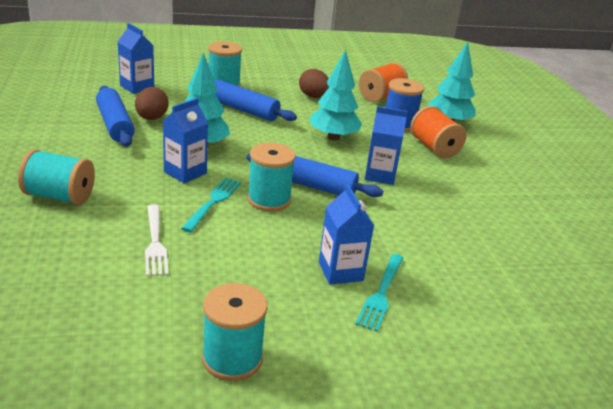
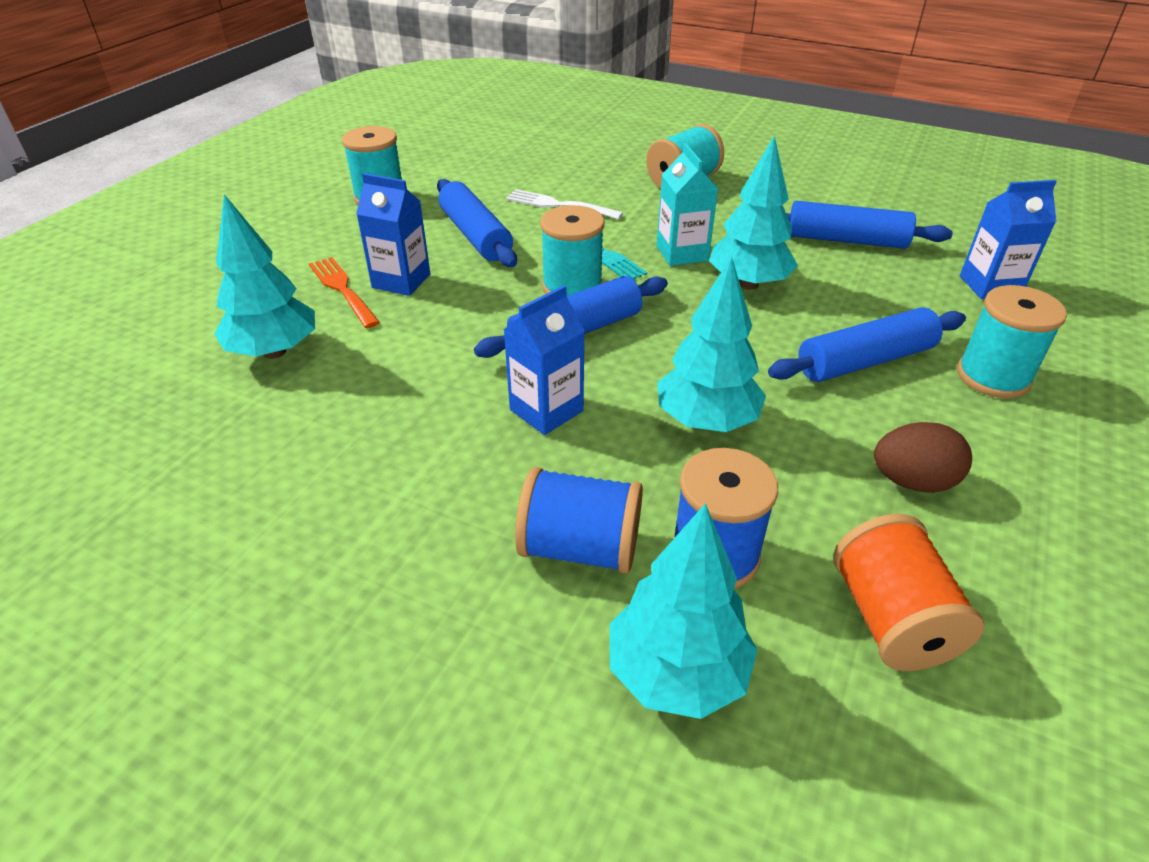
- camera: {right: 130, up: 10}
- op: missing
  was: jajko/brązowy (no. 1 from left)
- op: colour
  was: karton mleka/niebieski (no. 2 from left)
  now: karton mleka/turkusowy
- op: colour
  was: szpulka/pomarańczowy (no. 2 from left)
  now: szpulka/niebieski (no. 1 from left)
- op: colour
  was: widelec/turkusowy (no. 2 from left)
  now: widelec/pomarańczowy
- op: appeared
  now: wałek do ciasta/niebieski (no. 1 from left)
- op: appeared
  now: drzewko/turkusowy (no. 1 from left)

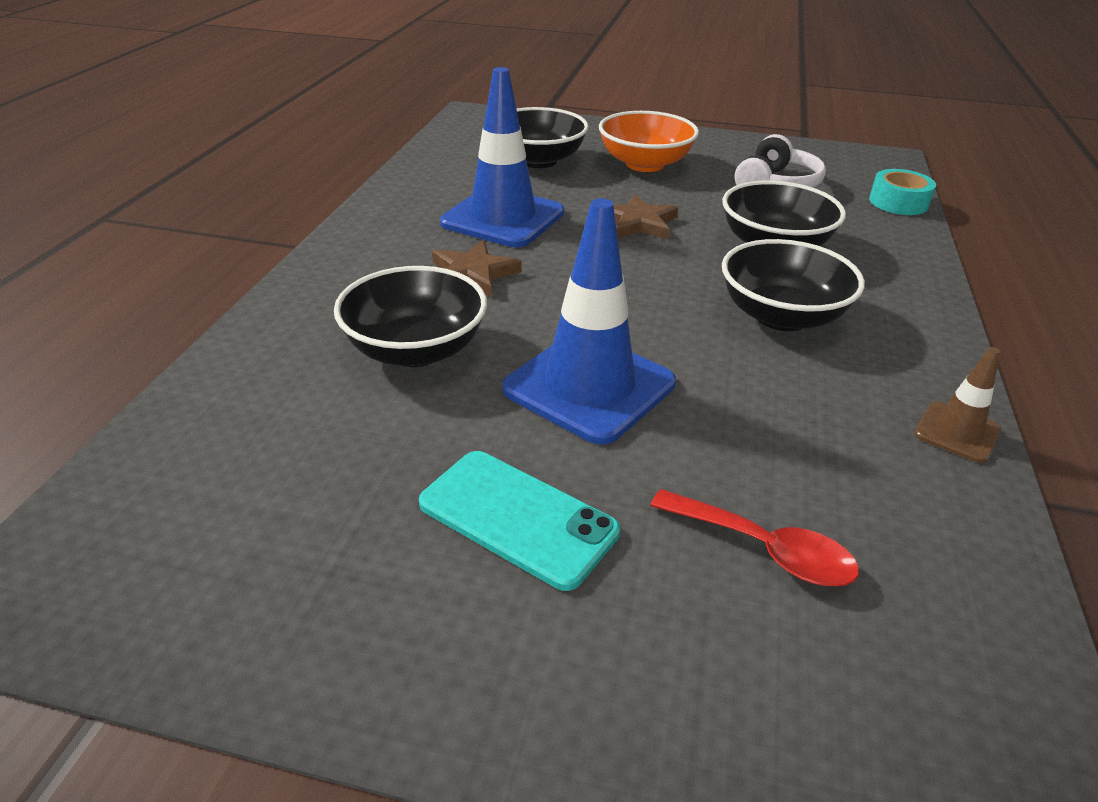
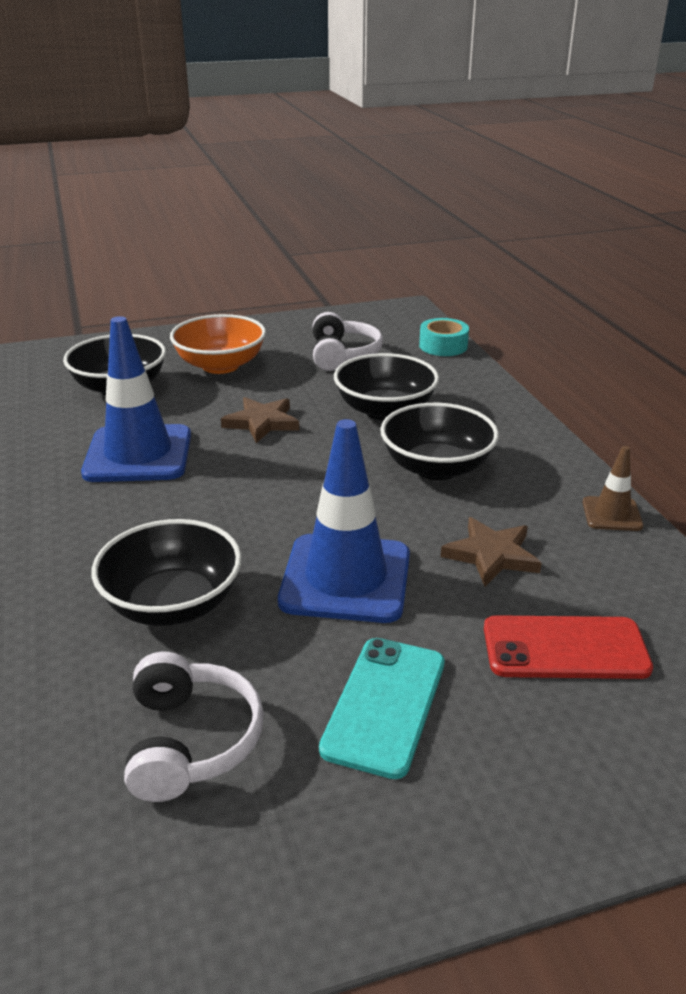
- camera: {right: -30, up: -5}
- op: relocated
  was: gwiazda/brązowy (no. 1 from left in the first image)
  now: gwiazda/brązowy (no. 2 from left)
- op: spun
  was: telefon/turkusowy
  clockwise: -75
- op: exchanged
  was: łyżka/czerwony
  now: telefon/czerwony
- op: appeared
  now: słuchawki/biały (no. 1 from left)

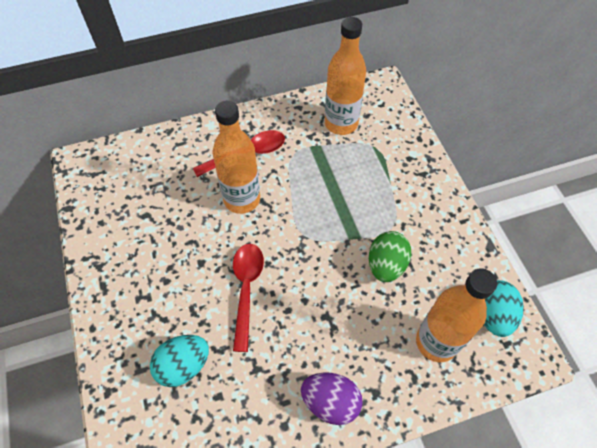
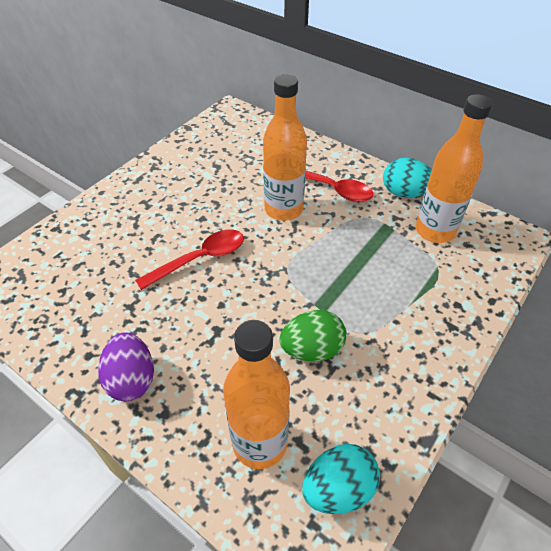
- camera: {right: 55, up: -10}
- op: relocated
  was: jajko/turkusowy (no. 1 from left in the first image)
  now: jajko/turkusowy (no. 2 from left)

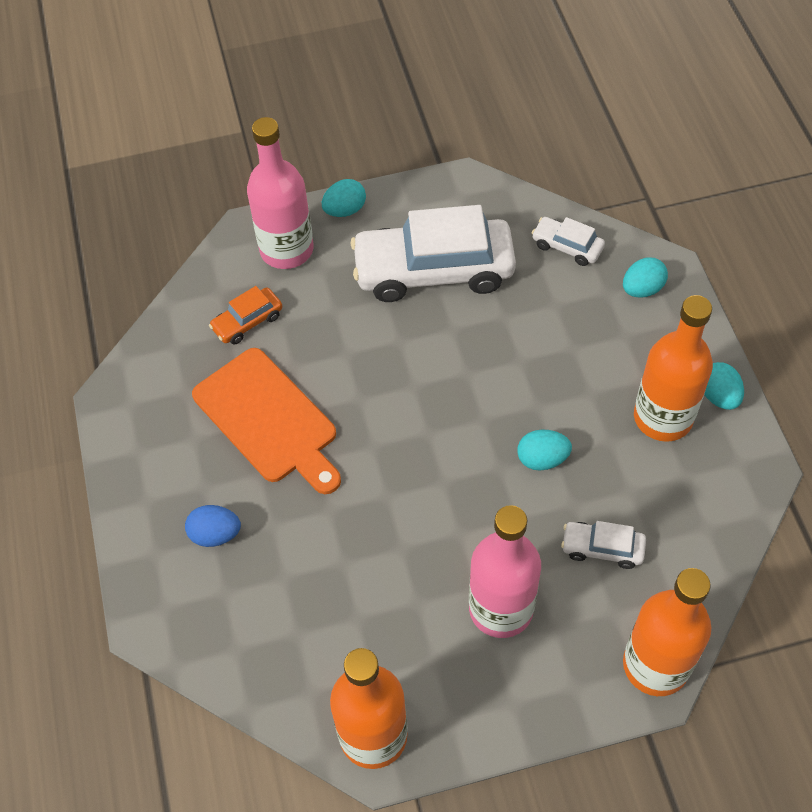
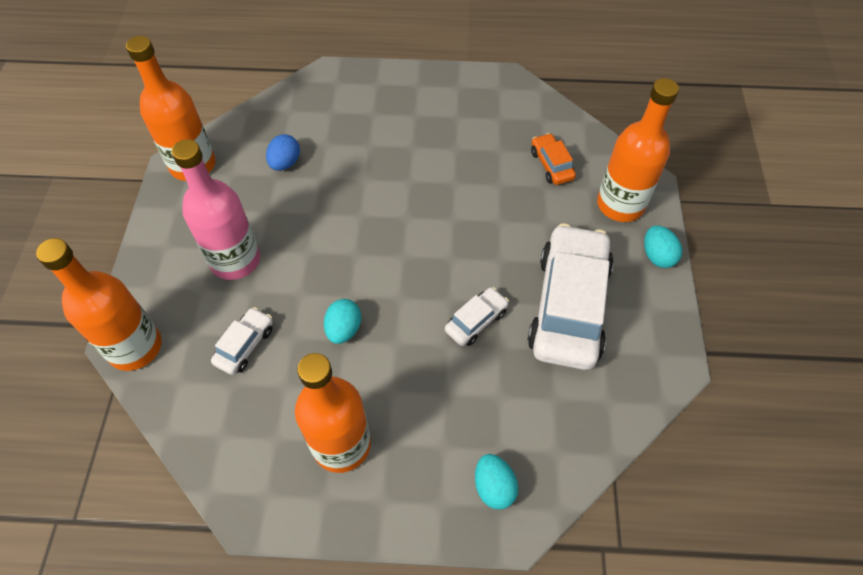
- camera: {right: 105, up: 0}
- op: colour
  was: butelka/różowy (no. 1 from left)
  now: butelka/pomarańczowy (no. 4 from left)
- op: relocated
  was: samochód/biały (no. 2 from left)
- op: missing
  was: deska do krojenia/pomarańczowy
- op: missing
  was: jajko/turkusowy (no. 4 from left)
- op: relocated
  was: jajko/niebieski

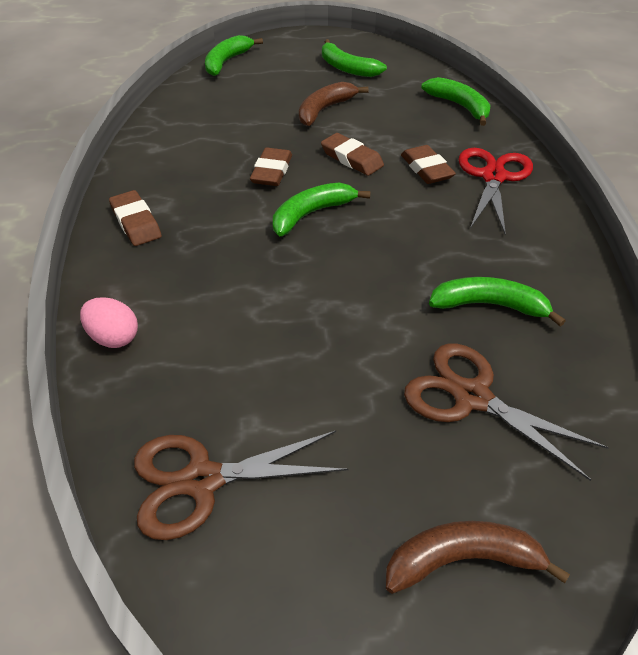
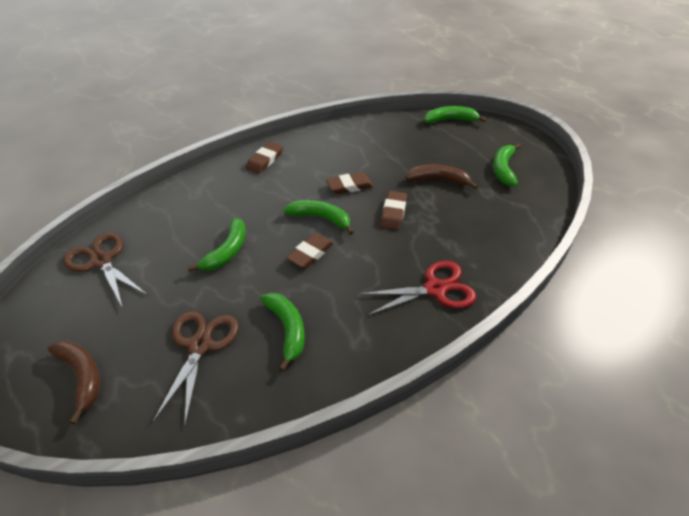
- camera: {right: 60, up: 0}
- op: relocated
  was: banan/zielony (no. 4 from left in the first image)
  now: banan/zielony (no. 1 from left)
- op: relocated
  was: gumka do mazania/brązowy (no. 4 from left in the first image)
  now: gumka do mazania/brązowy (no. 2 from left)
- op: missing
  was: jajko/różowy

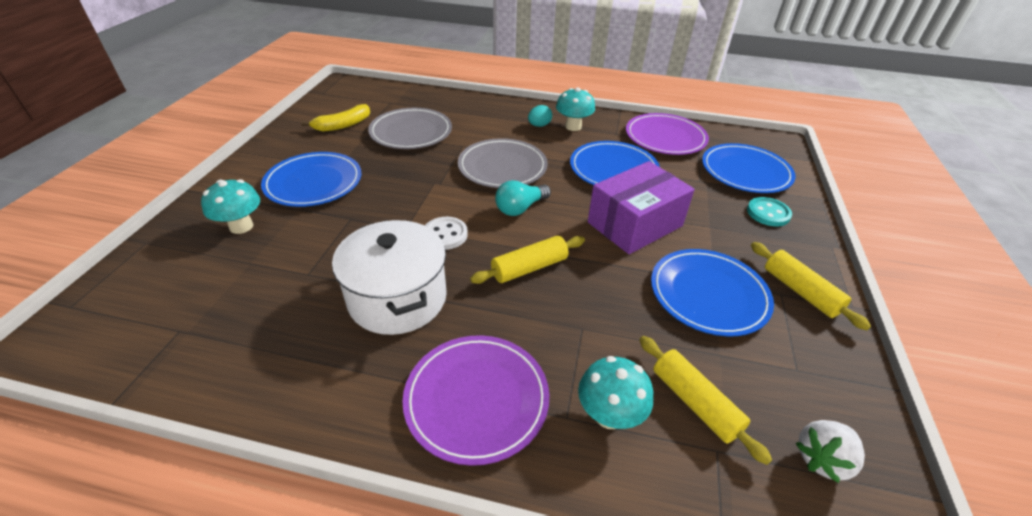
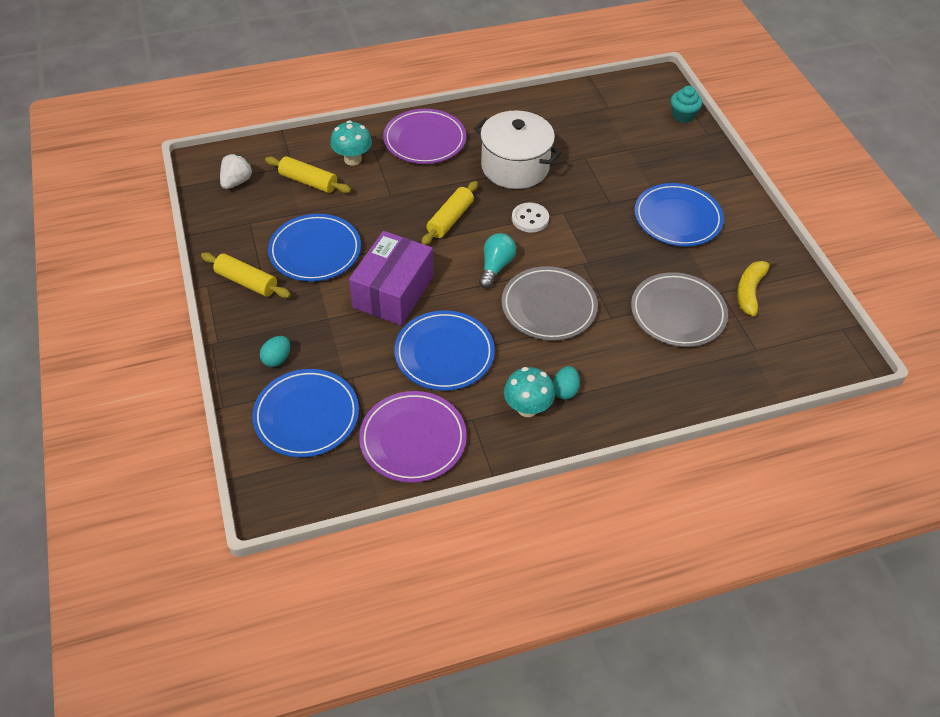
- camera: {right: 150, up: 10}
- op: missing
  was: grzyb/turkusowy (no. 1 from left)
- op: exchanged
  was: guzik/turkusowy
  now: jajko/turkusowy (no. 1 from left)
- op: appeared
  now: muffinka/turkusowy

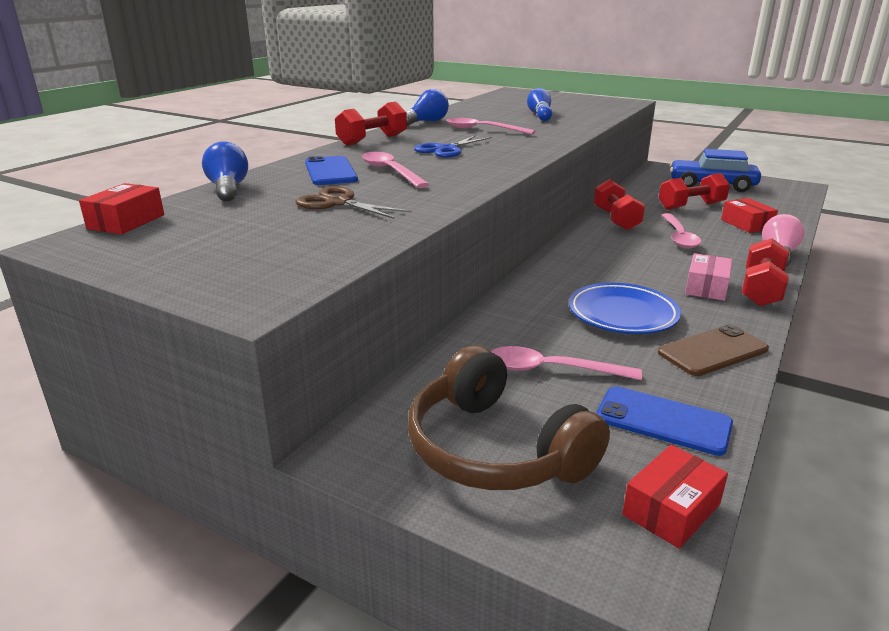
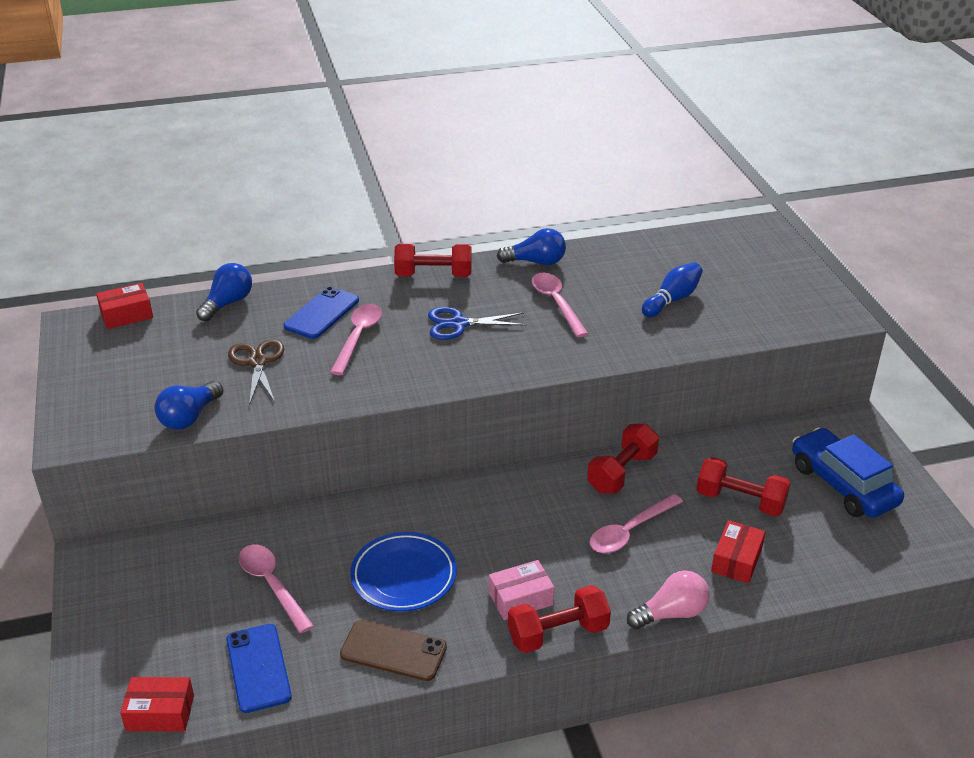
- camera: {right: 45, up: 10}
- op: missing
  was: słuchawki/brązowy
- op: appeared
  now: żarówka/niebieski (no. 1 from left)

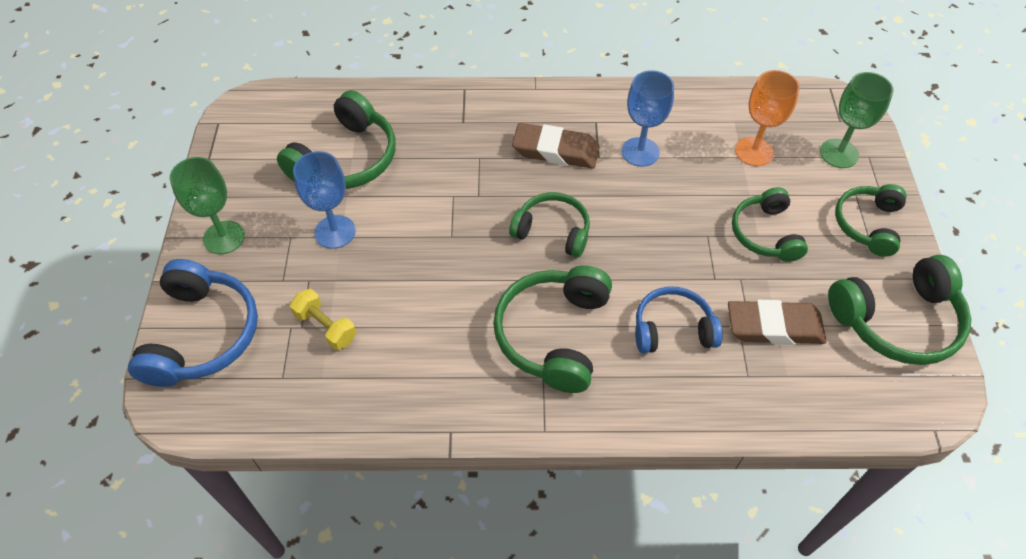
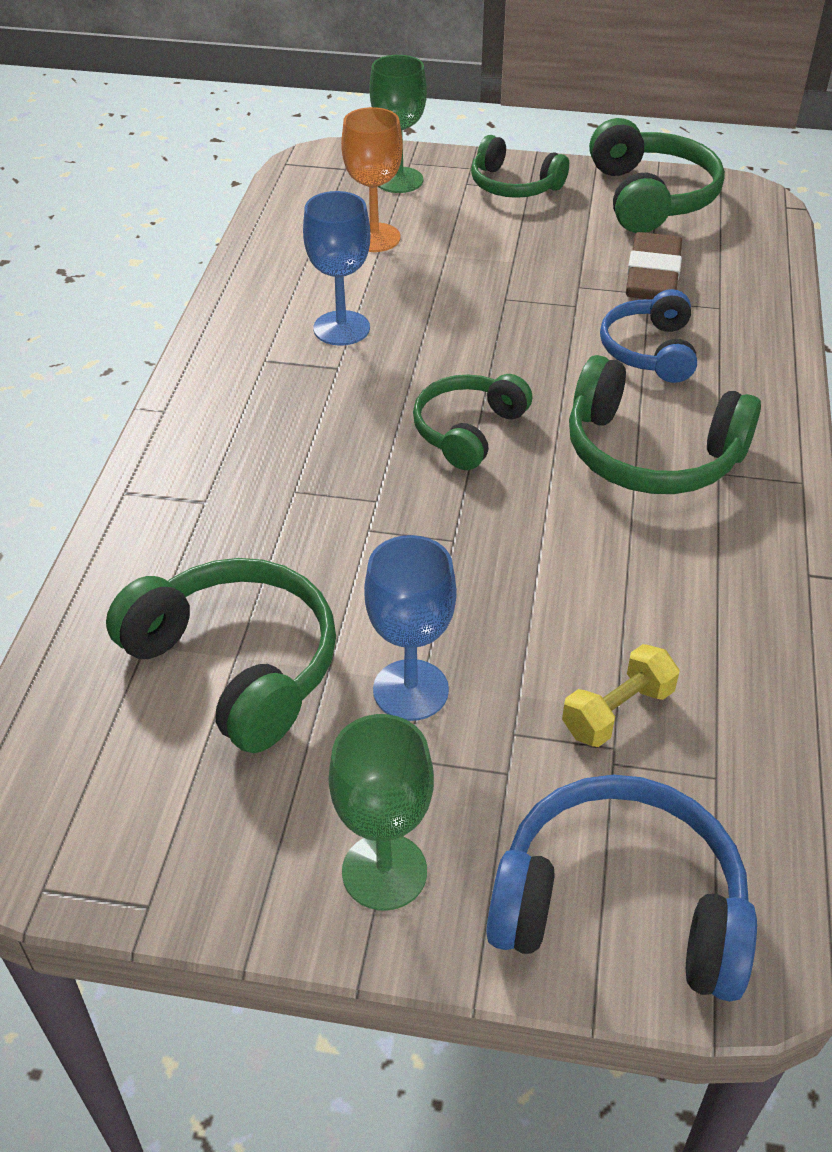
- camera: {right: -80, up: -10}
- op: missing
  was: gumka do mazania/brązowy (no. 1 from left)
- op: missing
  was: słuchawki/zielony (no. 4 from left)

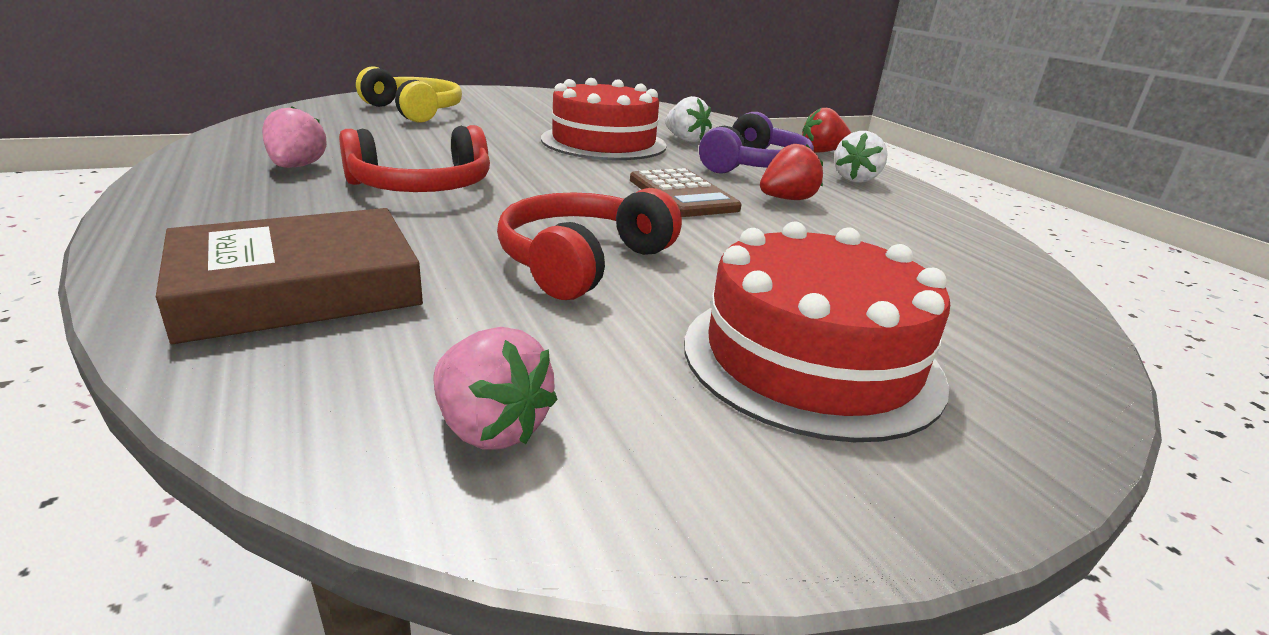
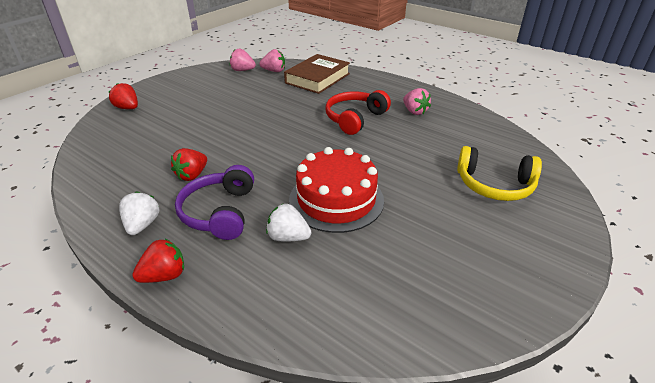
- camera: {right: 155, up: 10}
- op: missing
  was: kalkulator/brązowy
- op: missing
  was: słuchawki/czerwony (no. 2 from left)
- op: missing
  was: tort/czerwony (no. 2 from left)
- op: appeared
  now: truskawka/różowy (no. 2 from left)
- op: appeared
  now: truskawka/czerwony (no. 1 from left)

